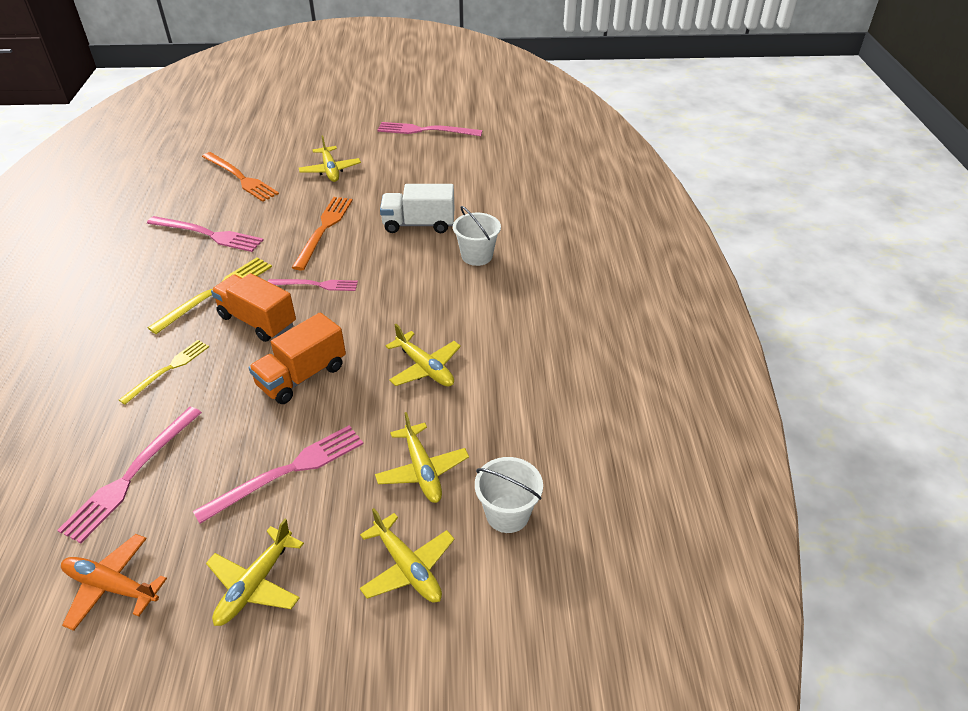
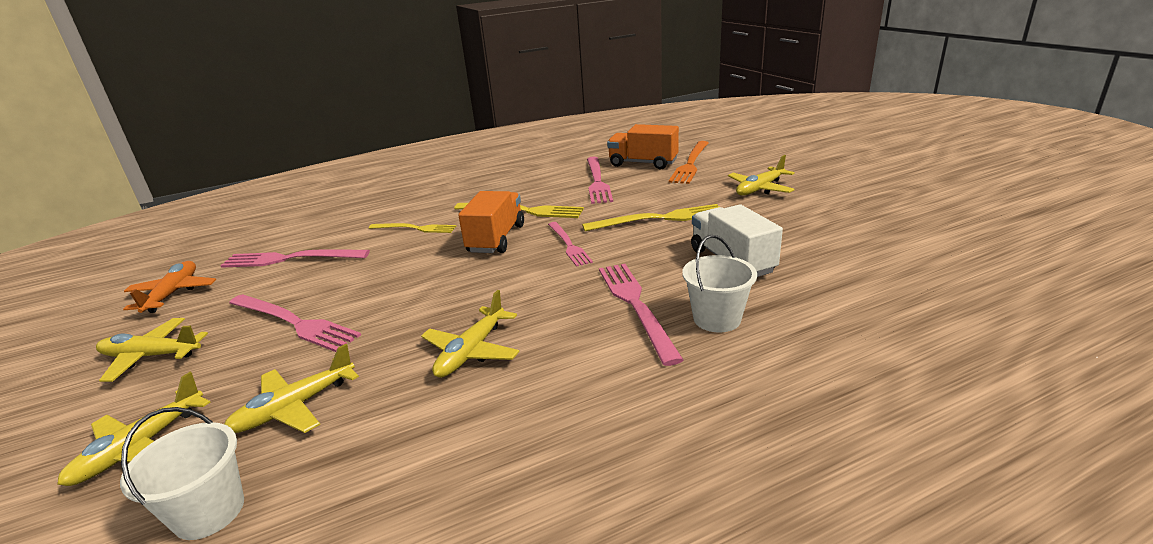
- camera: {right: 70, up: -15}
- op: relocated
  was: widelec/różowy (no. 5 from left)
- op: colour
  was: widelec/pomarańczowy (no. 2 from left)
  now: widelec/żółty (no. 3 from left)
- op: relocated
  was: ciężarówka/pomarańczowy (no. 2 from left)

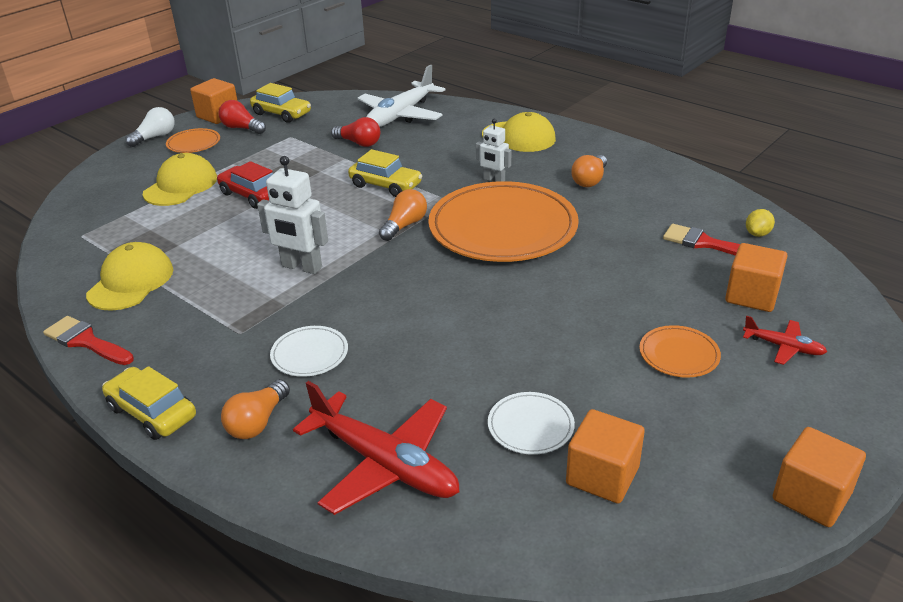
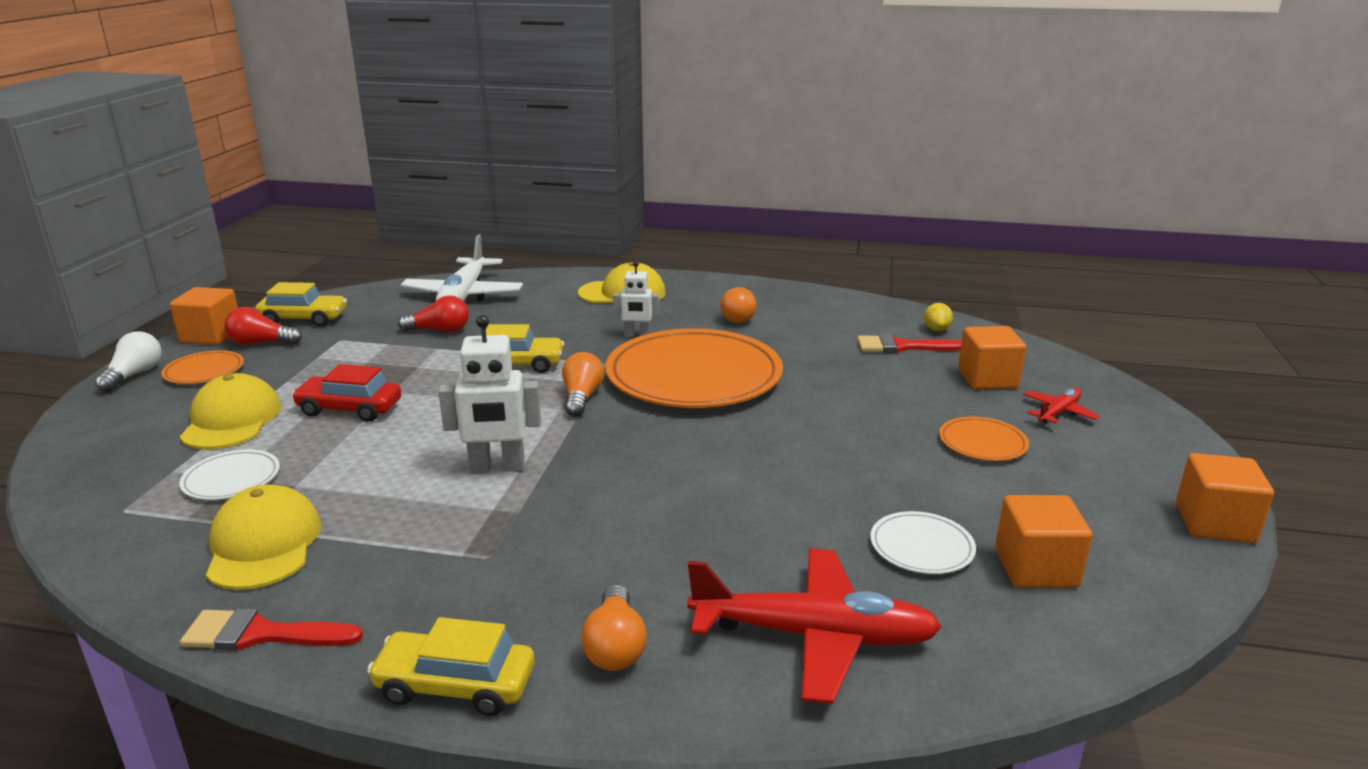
- camera: {right: -30, up: -10}
- op: spun
  was: samolot/czerwony (no. 2 from left)
  clockwise: -45
- op: relocated
  was: talerz/biały (no. 1 from left)

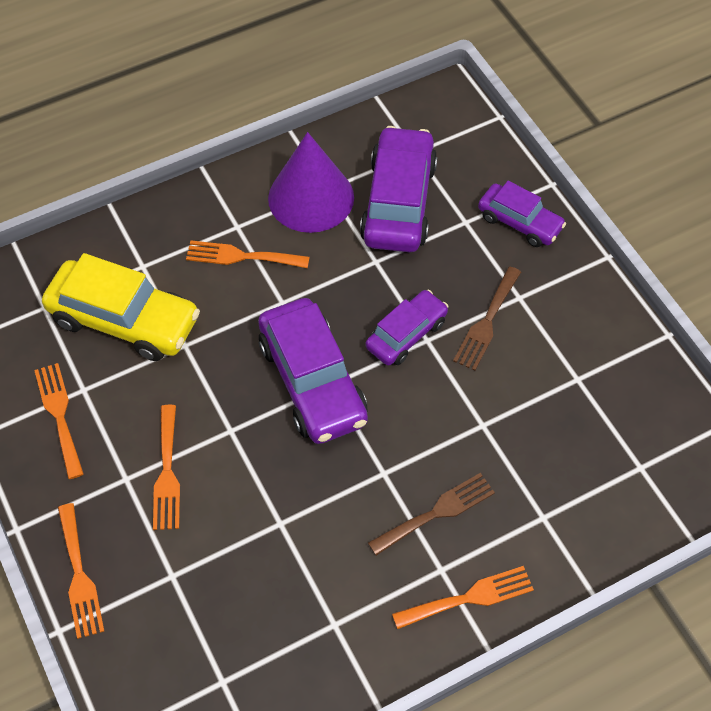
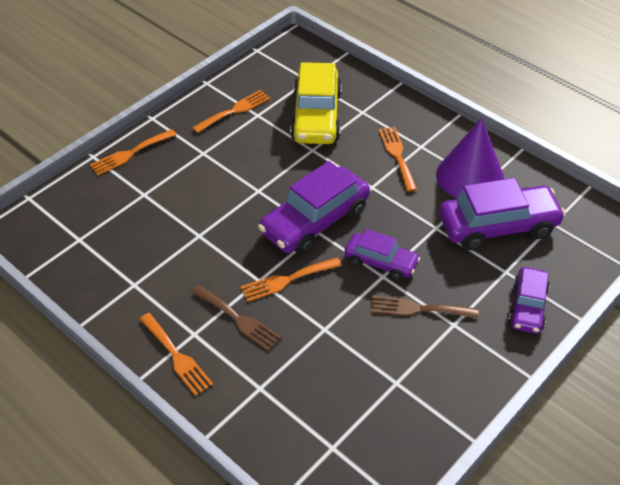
- camera: {right: 70, up: -10}
- op: relocated
  was: widelec/pomarańczowy (no. 3 from left in the first image)
  now: widelec/pomarańczowy (no. 4 from left)

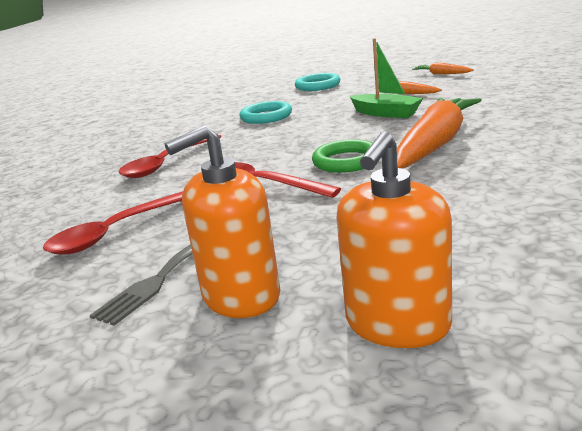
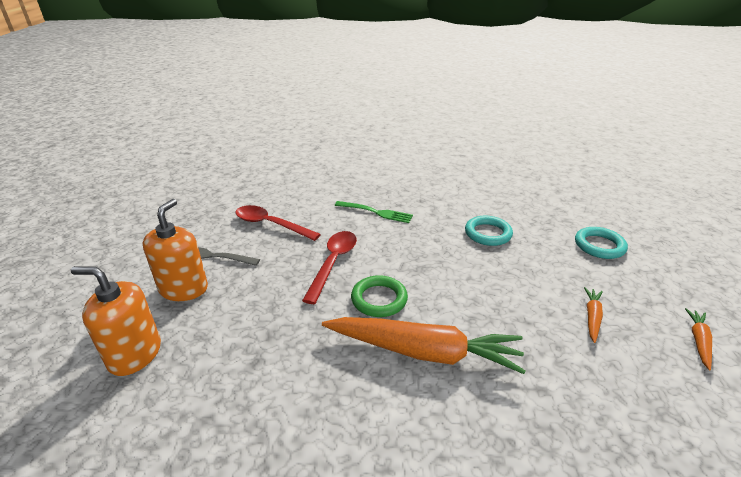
- camera: {right: 70, up: 10}
- op: missing
  was: łódka/zielony
- op: spun
  was: dozownik mydła/pomarańczowy (no. 1 from left in the first image)
  clockwise: 60
- op: exchanged
  was: łyżka/czerwony (no. 2 from left)
  now: widelec/zielony

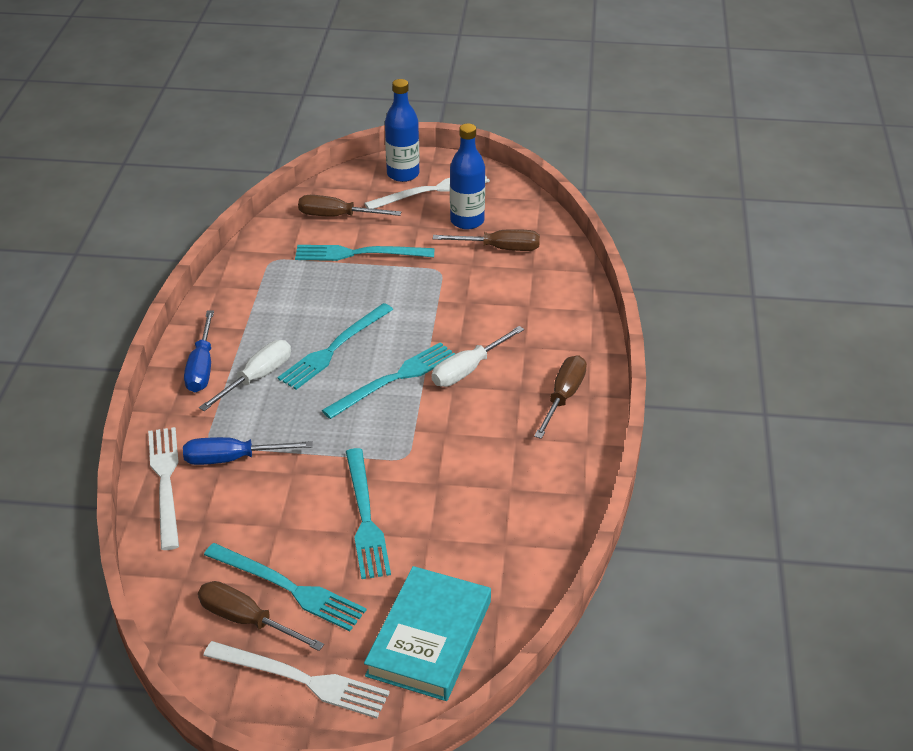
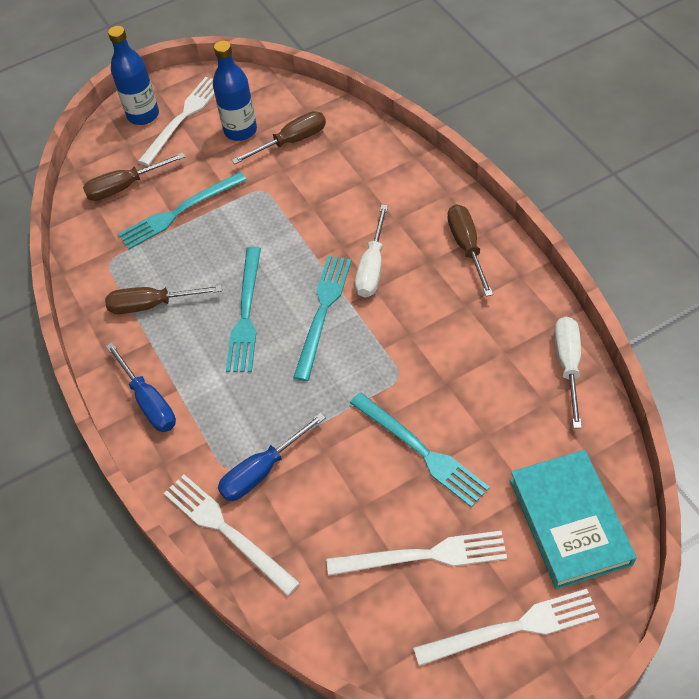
- camera: {right: -30, up: 15}
- op: relocated
  was: śrubokręt/biały (no. 1 from left in the first image)
  now: śrubokręt/biały (no. 2 from left)
- op: colour
  was: widelec/turkusowy (no. 1 from left)
  now: widelec/biały (no. 3 from left)
- op: relocated
  was: śrubokręt/brązowy (no. 1 from left in the first image)
  now: śrubokręt/brązowy (no. 2 from left)

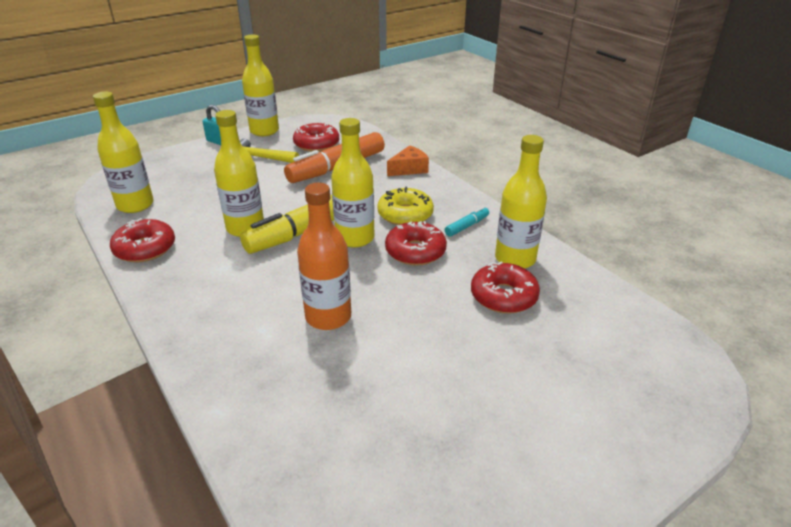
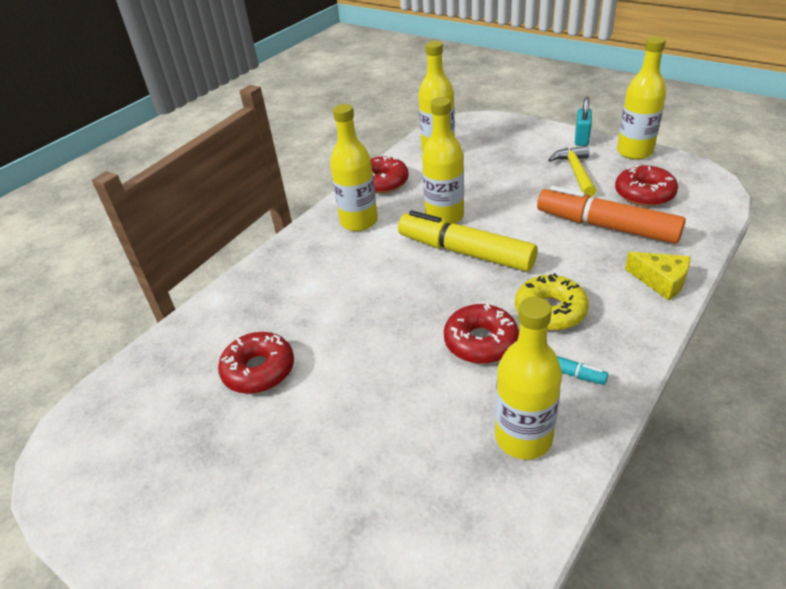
- camera: {right: 75, up: 5}
- op: relocated
  was: butelka/żółty (no. 4 from left in the first image)
  now: butelka/żółty (no. 1 from left)
- op: colour
  was: ser/pomarańczowy
  now: ser/żółty
- op: missing
  was: butelka/pomarańczowy
- op: relocated
  was: donut/czerwony (no. 4 from left in the first image)
  now: donut/czerwony (no. 1 from left)

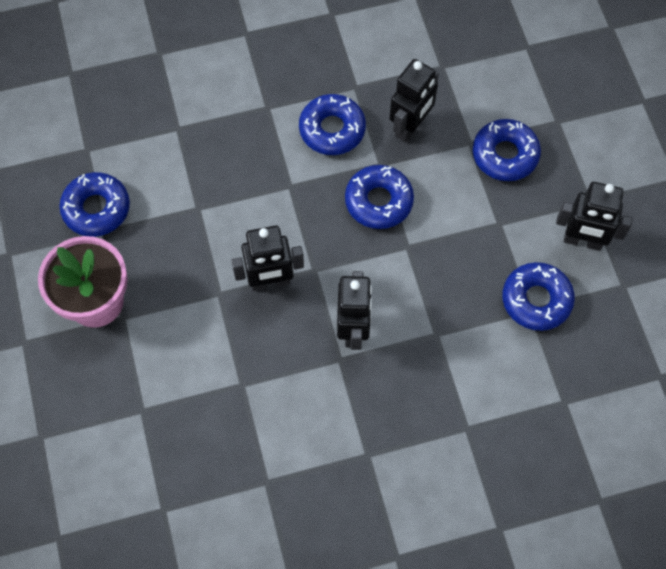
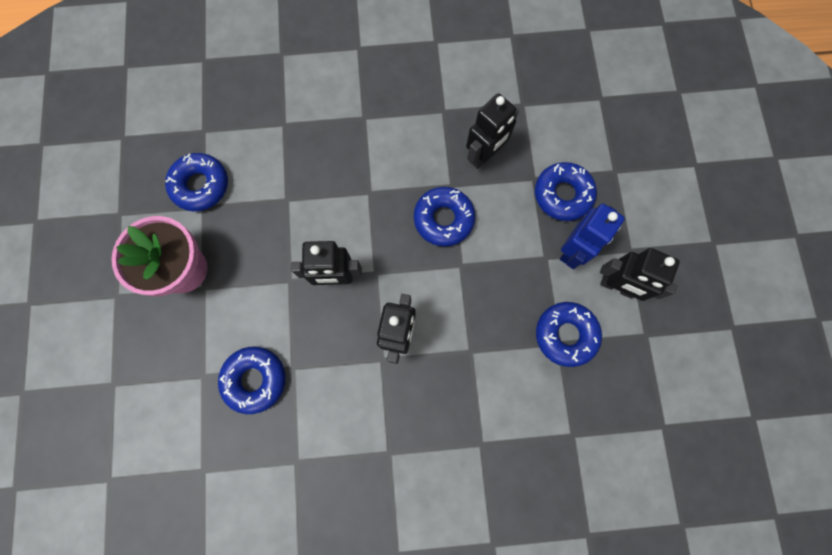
- camera: {right: 10, up: 10}
- op: relocated
  was: donut/niebieski (no. 2 from left)
- op: appeared
  now: robot/niebieski

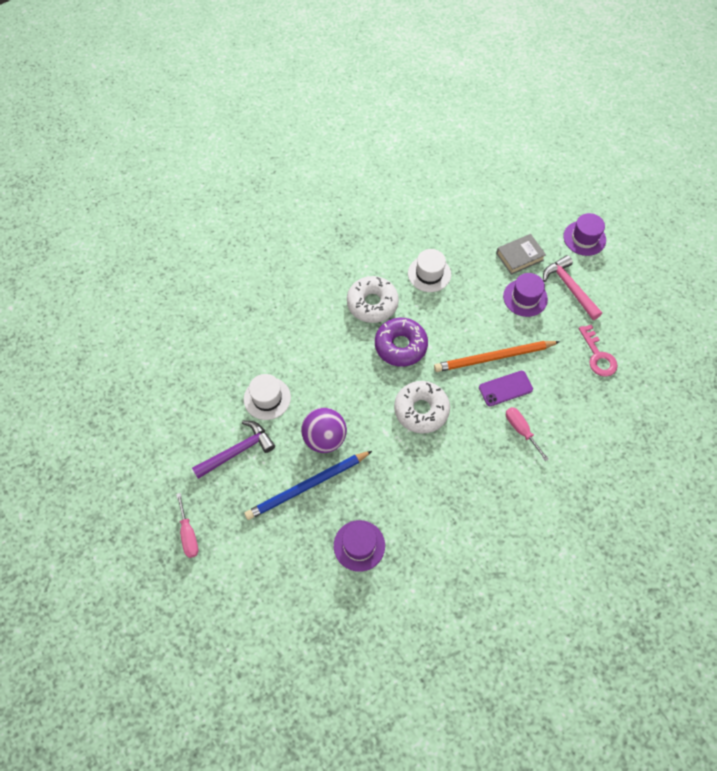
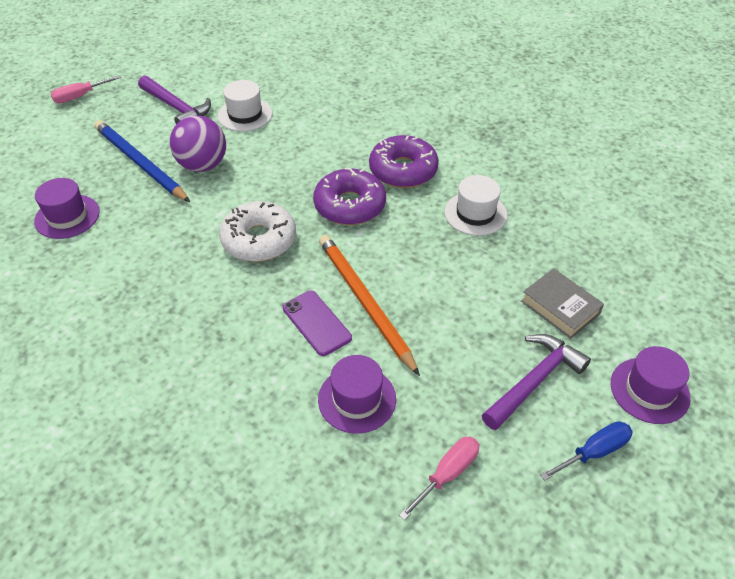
- camera: {right: 75, up: -15}
- op: colour
  was: młotek/różowy
  now: młotek/fioletowy (no. 2 from left)
- op: relocated
  was: kapelusz/fioletowy (no. 2 from left)
- op: colour
  was: donut/biały (no. 1 from left)
  now: donut/fioletowy (no. 2 from left)
- op: missing
  was: klucz/różowy
- op: relocated
  was: śrubokręt/różowy (no. 2 from left)
- op: appeared
  now: śrubokręt/niebieski

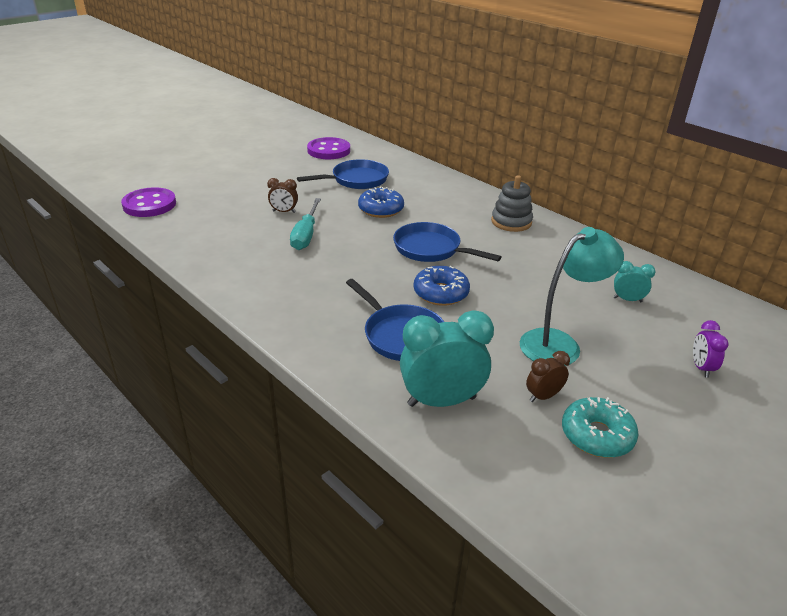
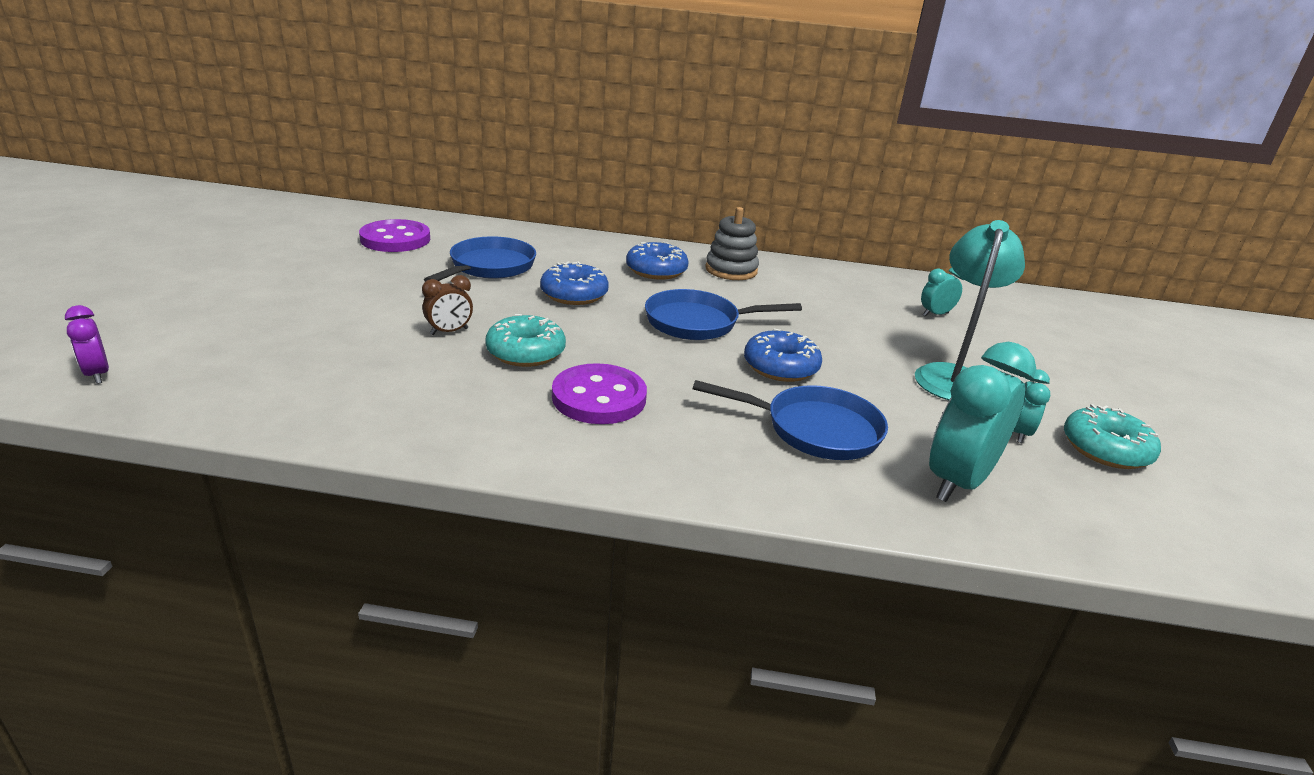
- camera: {right: -40, up: -5}
- op: relocated
  was: guzik/fioletowy (no. 1 from left in the first image)
  now: guzik/fioletowy (no. 2 from left)
- op: exchanged
  was: śrubokręt/turkusowy
  now: donut/turkusowy (no. 1 from left)
- op: relocated
  was: budzik/fioletowy
- op: colour
  was: budzik/brązowy (no. 2 from left)
  now: budzik/turkusowy (no. 3 from left)
- op: appeared
  now: donut/niebieski (no. 2 from left)

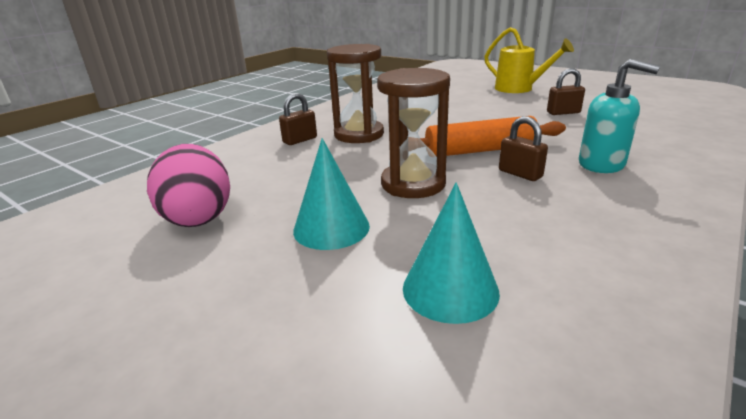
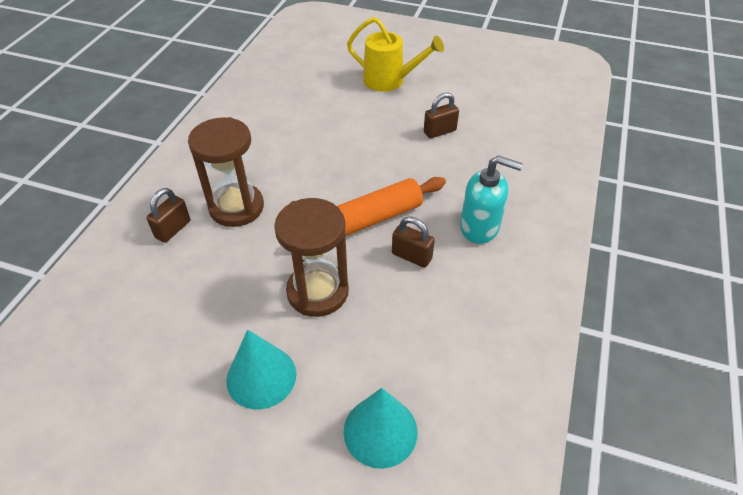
- camera: {right: -20, up: 20}
- op: missing
  was: jajko/różowy

